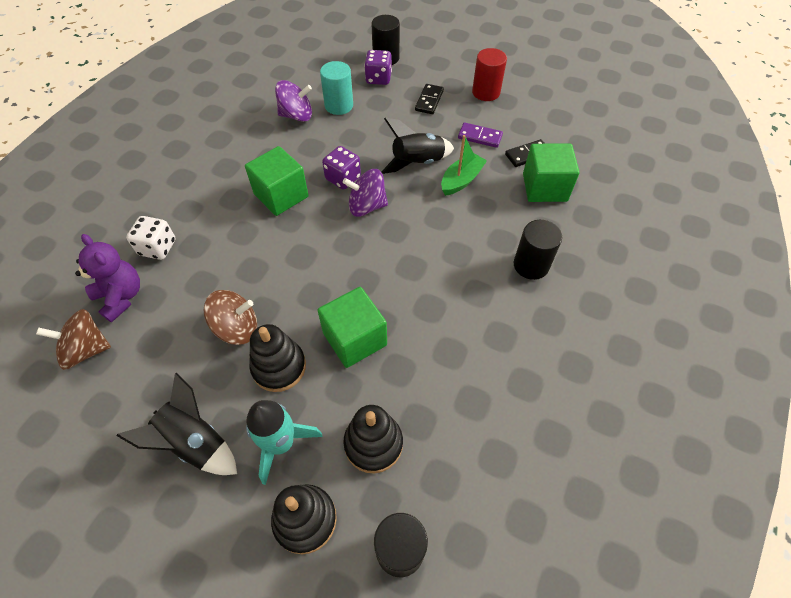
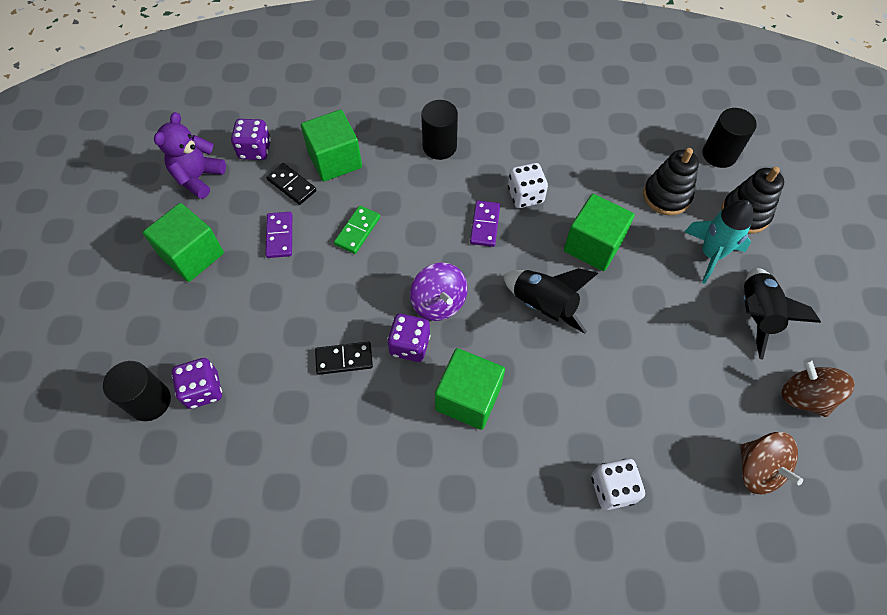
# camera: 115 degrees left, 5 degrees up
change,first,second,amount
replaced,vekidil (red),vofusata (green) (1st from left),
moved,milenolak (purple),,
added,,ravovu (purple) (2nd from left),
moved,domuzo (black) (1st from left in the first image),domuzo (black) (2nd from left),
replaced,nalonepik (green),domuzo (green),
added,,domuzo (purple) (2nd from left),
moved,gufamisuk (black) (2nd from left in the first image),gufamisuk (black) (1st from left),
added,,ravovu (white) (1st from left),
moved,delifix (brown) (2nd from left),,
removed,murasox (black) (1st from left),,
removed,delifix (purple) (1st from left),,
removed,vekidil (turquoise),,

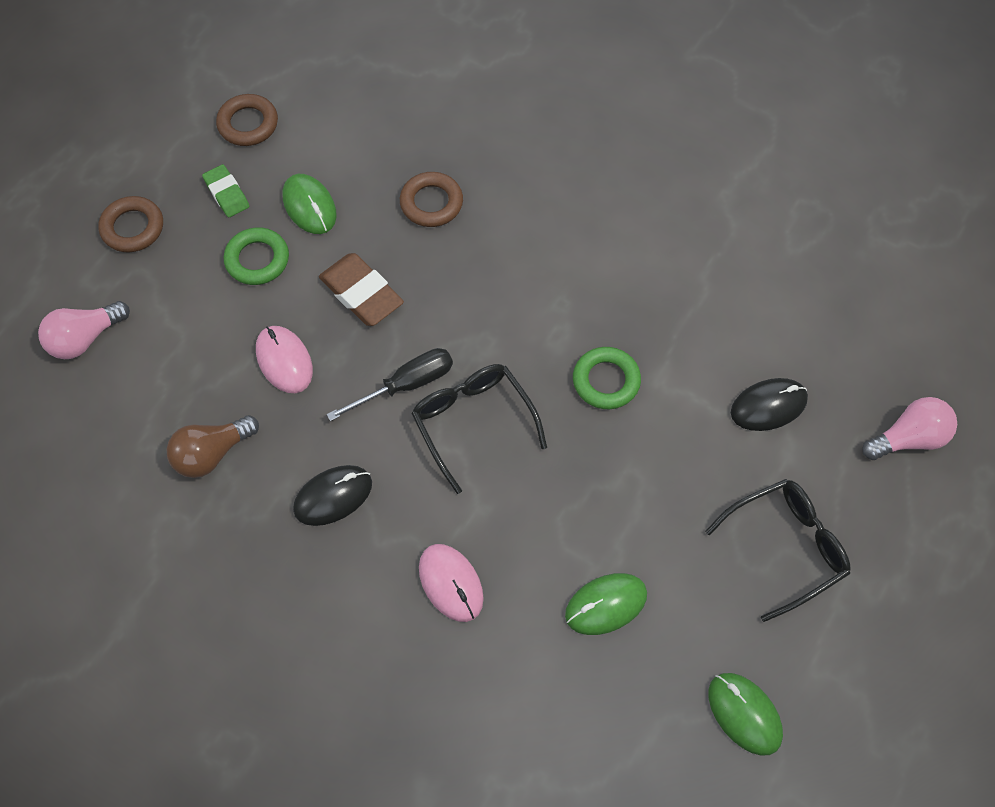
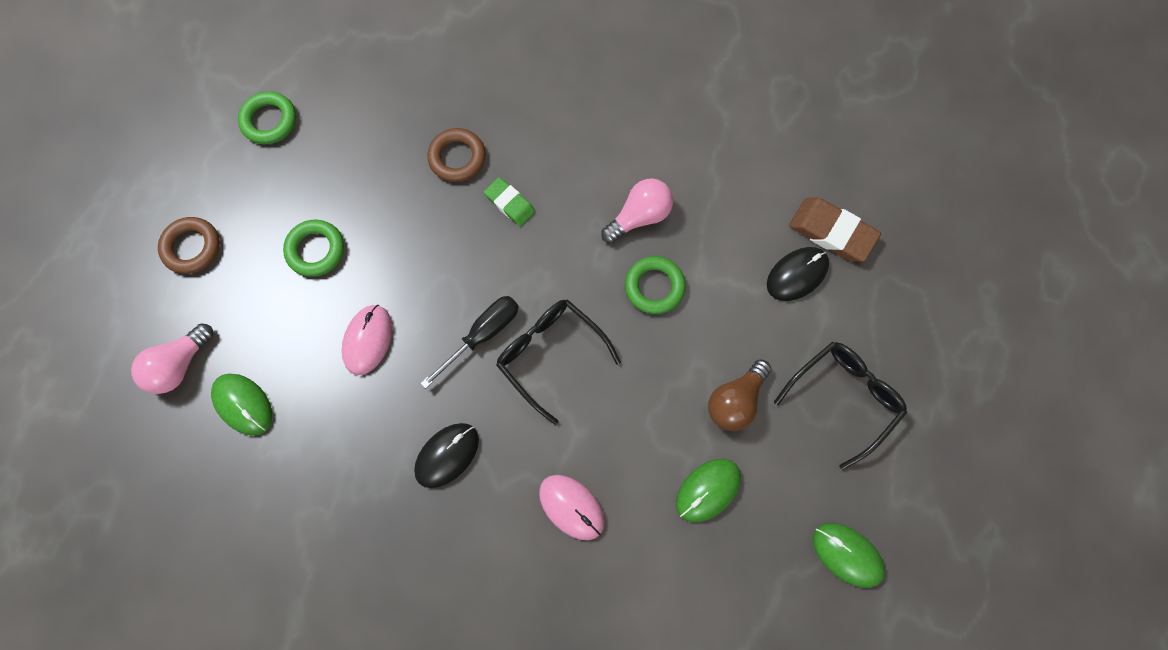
# camera: 15 degrees left, 10 degrees up
change,first,second,amount
moved,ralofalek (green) (1st from left),,
recoloured,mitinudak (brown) (2nd from left),mitinudak (green) (1st from left),
turned,ralofalek (pink) (1st from left),,60 degrees clockwise
moved,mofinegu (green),,
moved,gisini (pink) (2nd from left),,
moved,gisini (brown),,
moved,mofinegu (brown),,

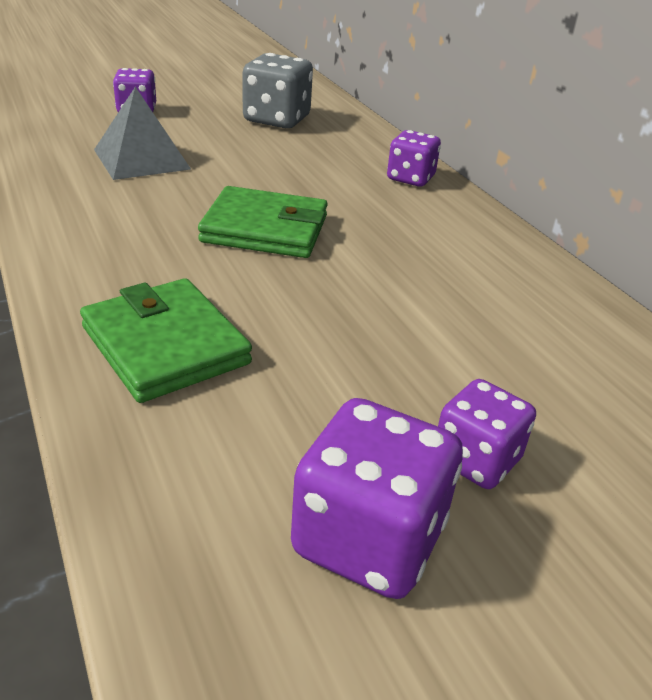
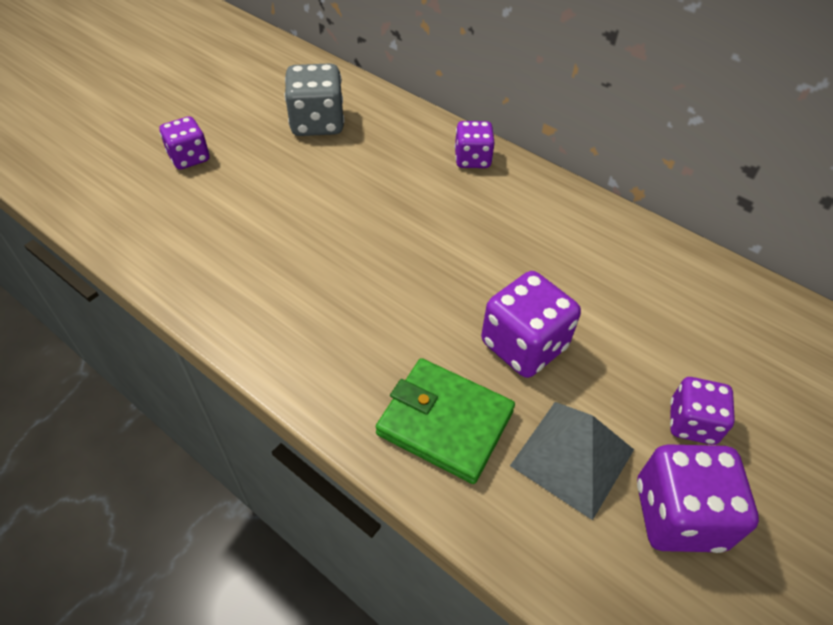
# camera: 25 degrees left, 15 degrees up
change,first,second,amount
added,,ravovu (purple) (3rd from left),
moved,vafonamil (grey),,
removed,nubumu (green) (2nd from left),,

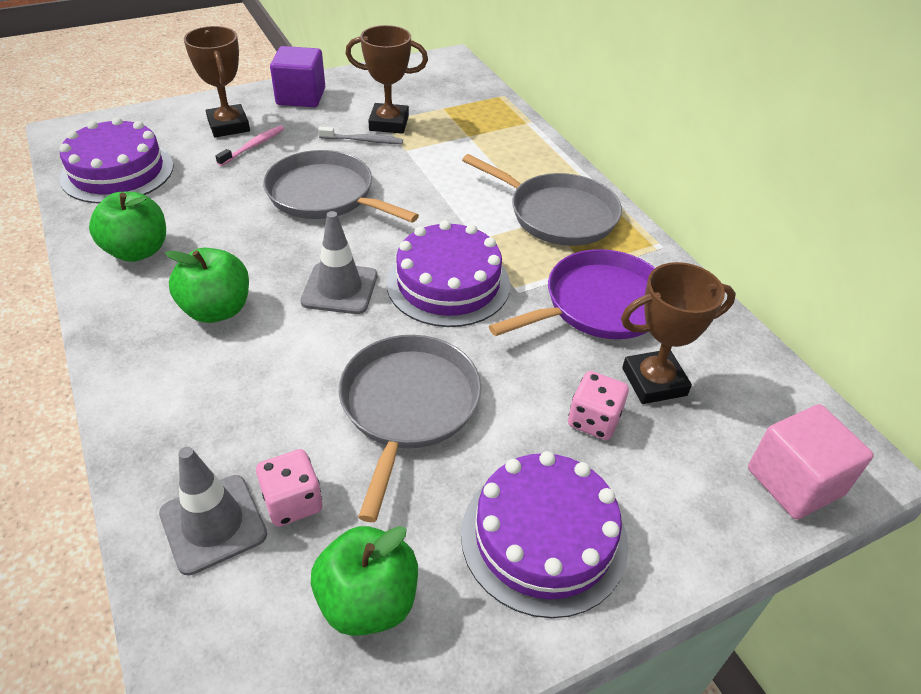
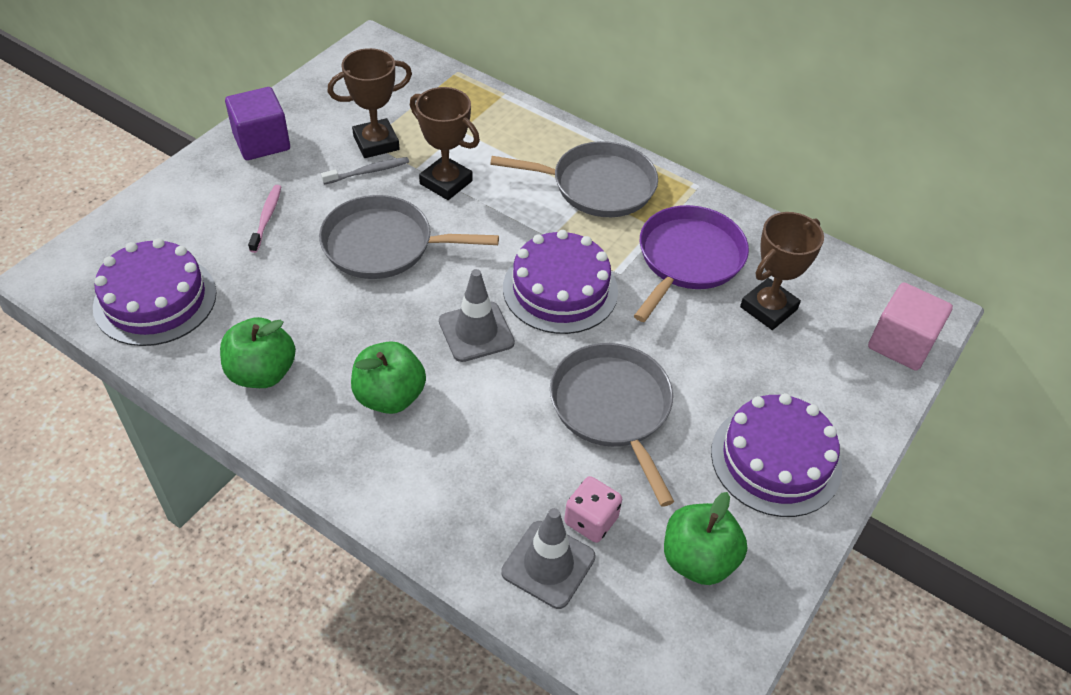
# camera: 30 degrees left, 5 degrees up
change,first,second,amount
moved,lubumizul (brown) (1st from left in the first image),lubumizul (brown) (2nd from left),
removed,ravovu (pink) (2nd from left),,

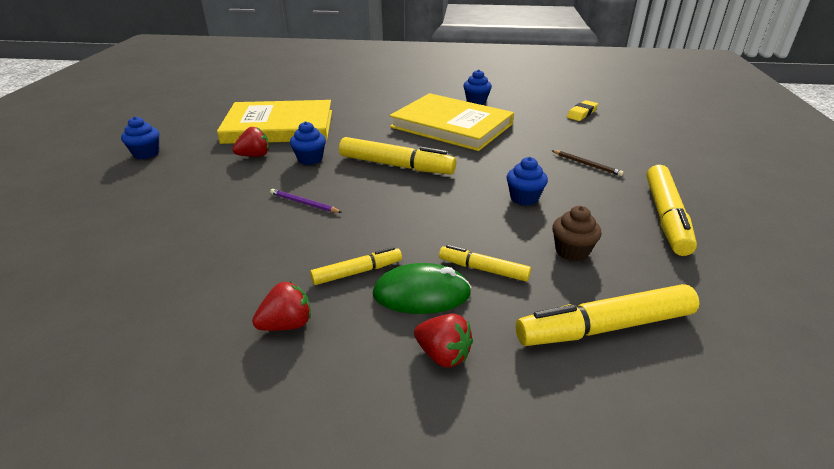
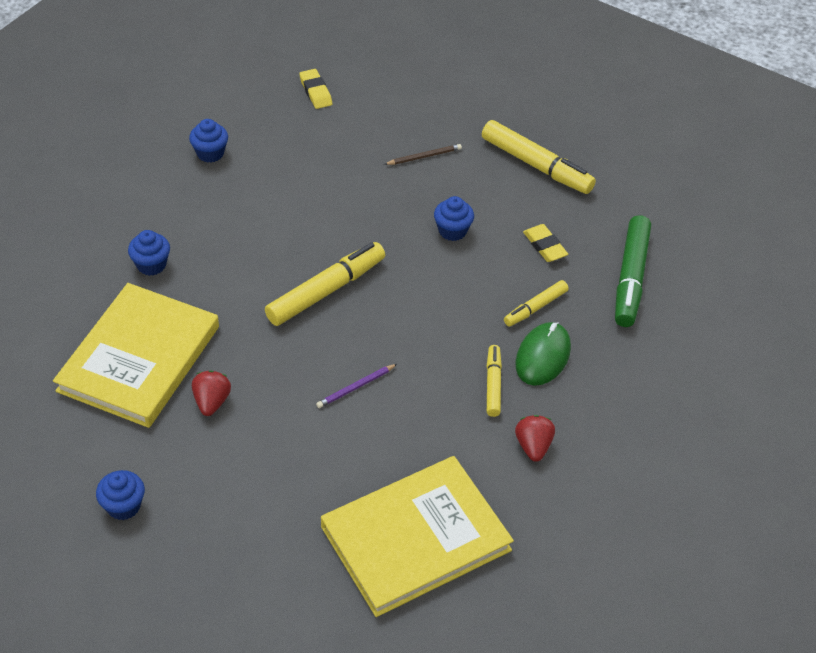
# camera: 65 degrees left, 15 degrees up
change,first,second,amount
moved,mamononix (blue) (2nd from left),,
moved,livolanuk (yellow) (2nd from left),,
replaced,mamononix (brown),mofinegu (yellow) (2nd from left),
recoloured,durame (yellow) (4th from left),durame (green),
removed,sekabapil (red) (3rd from left),,

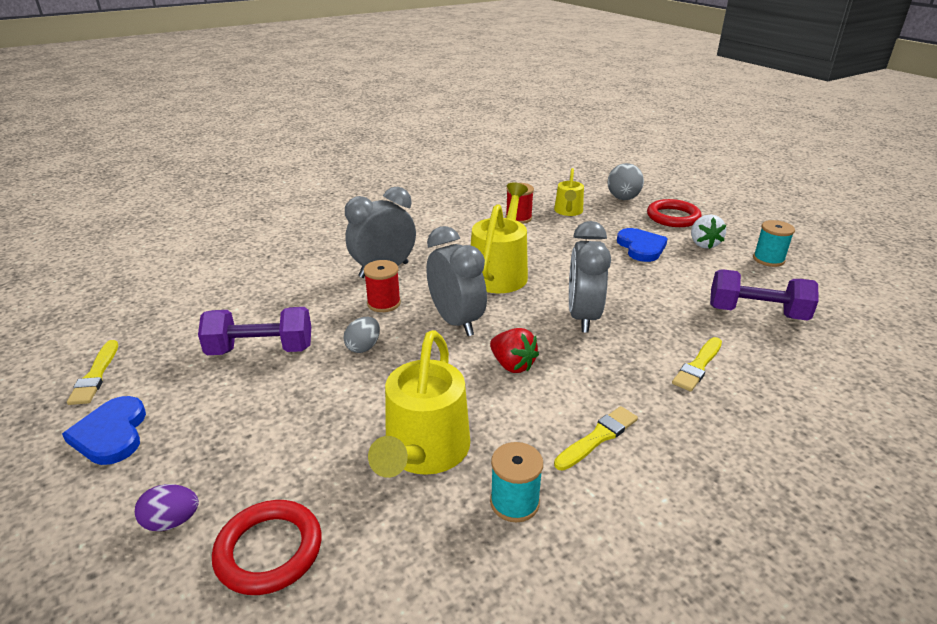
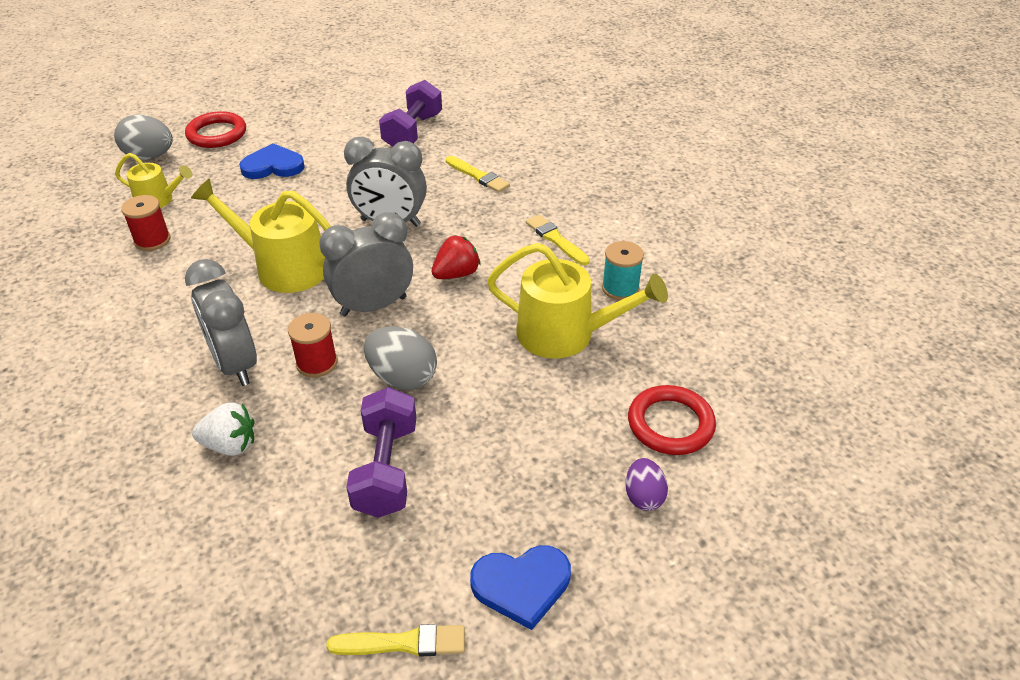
# camera: 85 degrees left, 10 degrees up
change,first,second,amount
moved,sekabapil (white),,
resized,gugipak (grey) (1st from left in the first image),gugipak (grey) (2nd from left),x1.62
removed,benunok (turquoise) (2nd from left),,

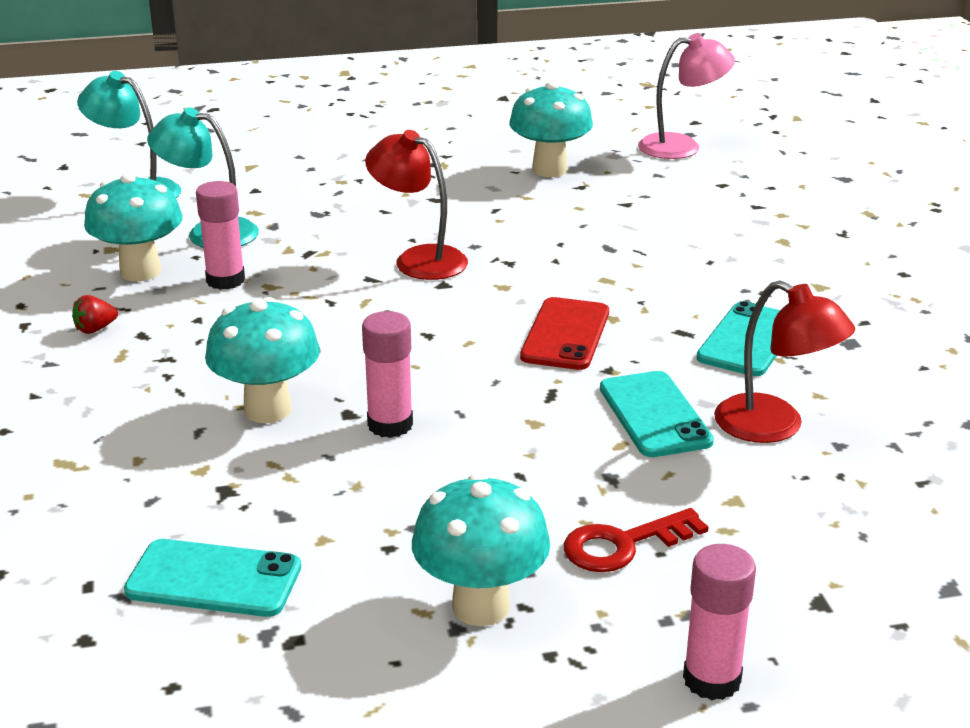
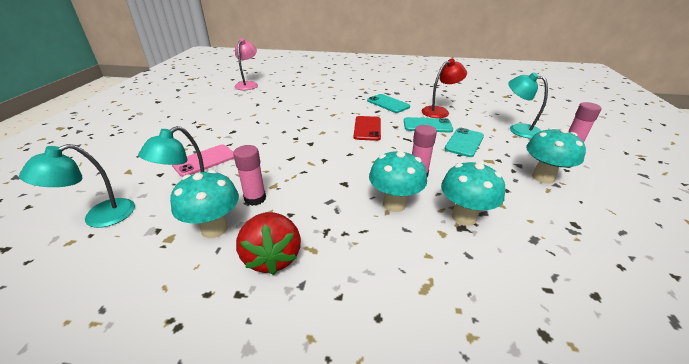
# camera: 70 degrees left, 5 degrees up
change,first,second,amount
added,,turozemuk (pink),
resized,sekabapil (red),,x2.36
turned,turozemuk (red),,60 degrees clockwise
moved,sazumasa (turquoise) (4th from left in the first image),sazumasa (turquoise) (3rd from left),
moved,turozemuk (turquoise) (1st from left in the first image),turozemuk (turquoise) (3rd from left),
added,,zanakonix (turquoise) (3rd from left),
removed,zanakonix (red) (1st from left),,
removed,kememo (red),,

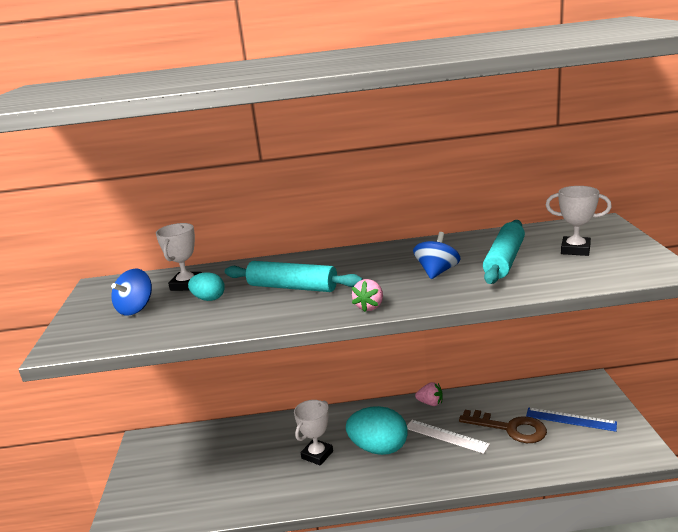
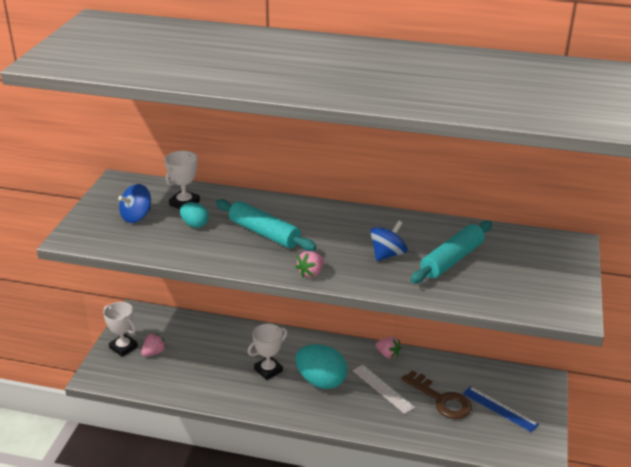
# camera: 15 degrees right, 10 degrees up
change,first,second,amount
moved,lubumizul (white) (3rd from left in the first image),lubumizul (white) (1st from left),
added,,sekabapil (pink) (1st from left),

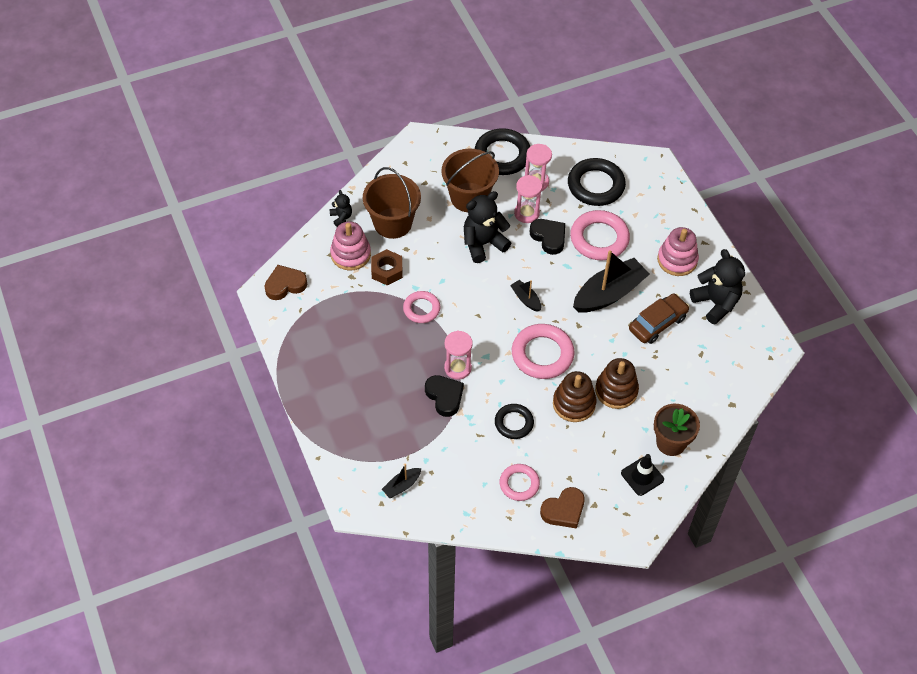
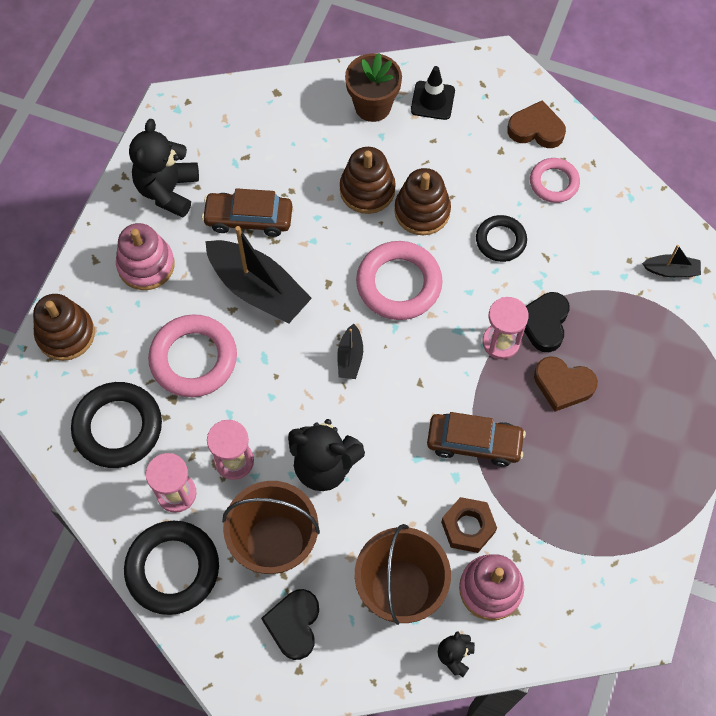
# camera: 135 degrees left, 10 degrees up
change,first,second,amount
added,,murasox (brown) (1st from left),
turned,nalonepik (black) (3rd from left in the first image),nalonepik (black) (1st from left),150 degrees counterclockwise
moved,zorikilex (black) (2nd from left in the first image),zorikilex (black) (1st from left),
replaced,mitinudak (pink) (1st from left),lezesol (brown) (2nd from left),
moved,zorikilex (brown) (1st from left in the first image),zorikilex (brown) (2nd from left),

